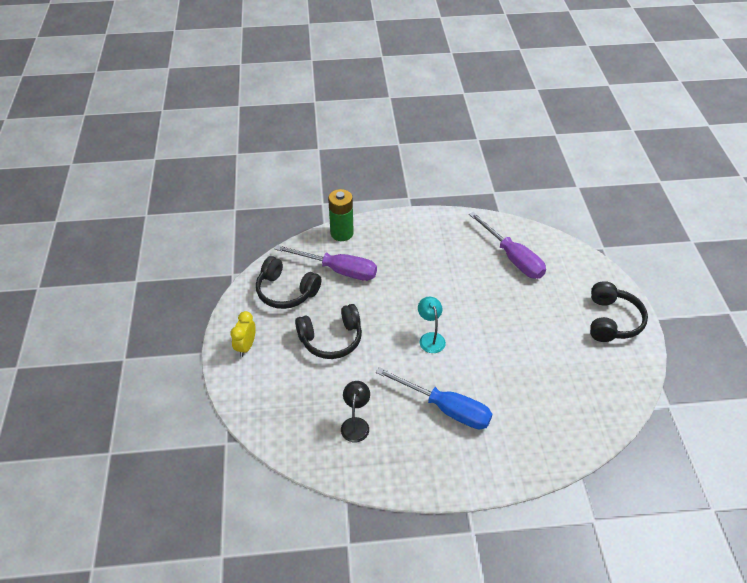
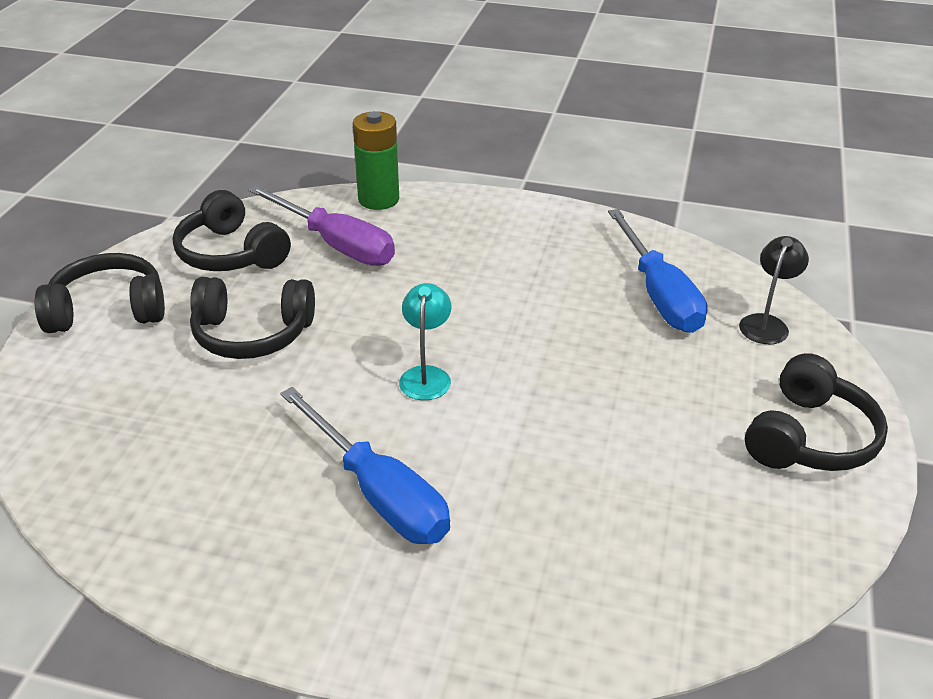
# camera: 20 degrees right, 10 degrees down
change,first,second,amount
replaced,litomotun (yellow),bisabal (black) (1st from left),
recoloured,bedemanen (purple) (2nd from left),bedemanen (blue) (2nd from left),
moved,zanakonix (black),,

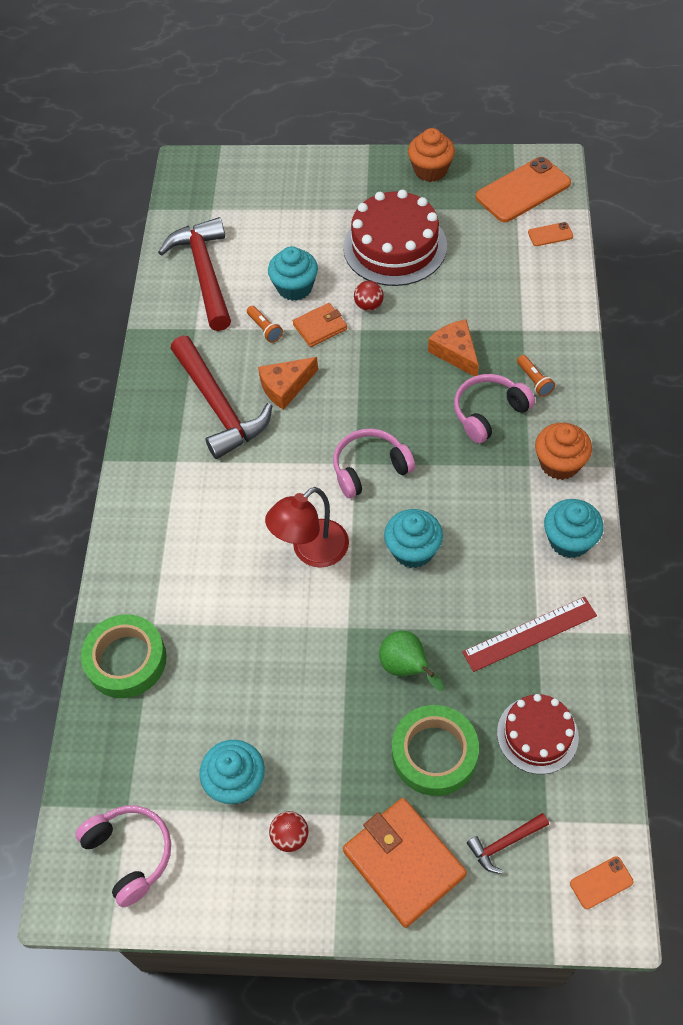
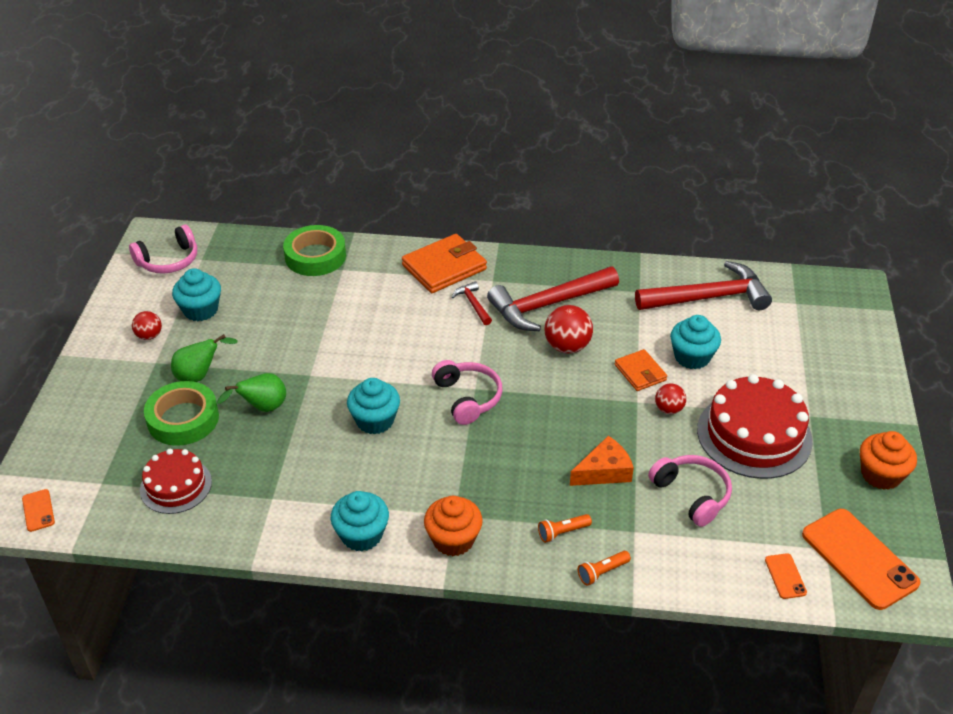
# camera: 90 degrees right, 15 degrees down
change,first,second,amount
added,,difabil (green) (1st from left),
moved,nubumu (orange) (2nd from left in the first image),nubumu (orange) (1st from left),
moved,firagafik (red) (3rd from left in the first image),firagafik (red) (1st from left),
replaced,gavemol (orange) (1st from left),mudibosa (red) (2nd from left),
moved,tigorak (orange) (1st from left in the first image),tigorak (orange) (2nd from left),
moved,bisabal (pink) (3rd from left),,
removed,zanakonix (red),,
removed,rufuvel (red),,

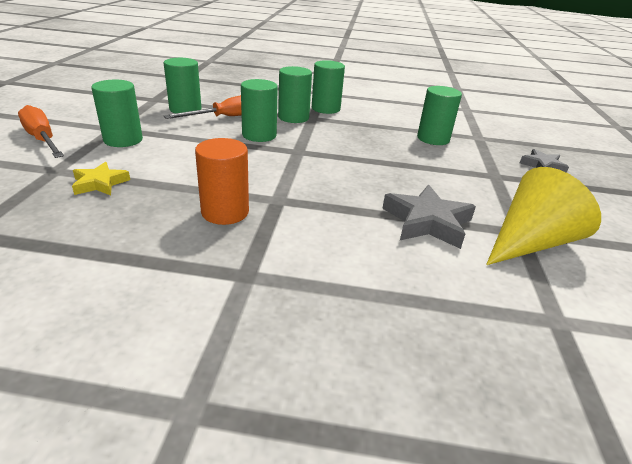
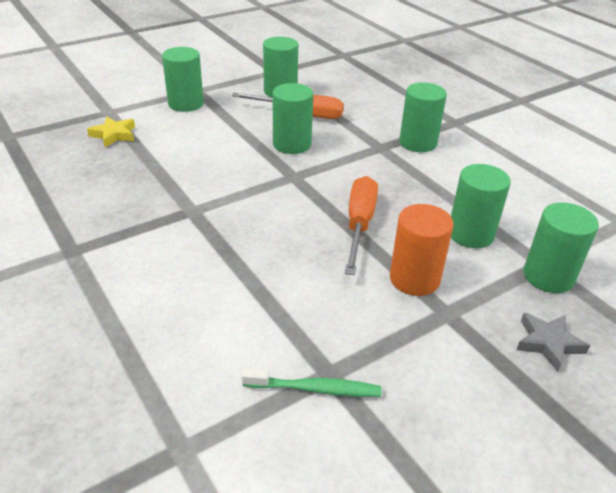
# camera: 50 degrees right, 5 degrees up
change,first,second,amount
replaced,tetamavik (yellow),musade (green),
moved,bedemanen (orange) (1st from left in the first image),bedemanen (orange) (2nd from left),
moved,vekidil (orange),,
moved,vekidil (green) (4th from left in the first image),vekidil (green) (6th from left),
removed,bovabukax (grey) (1st from left),,

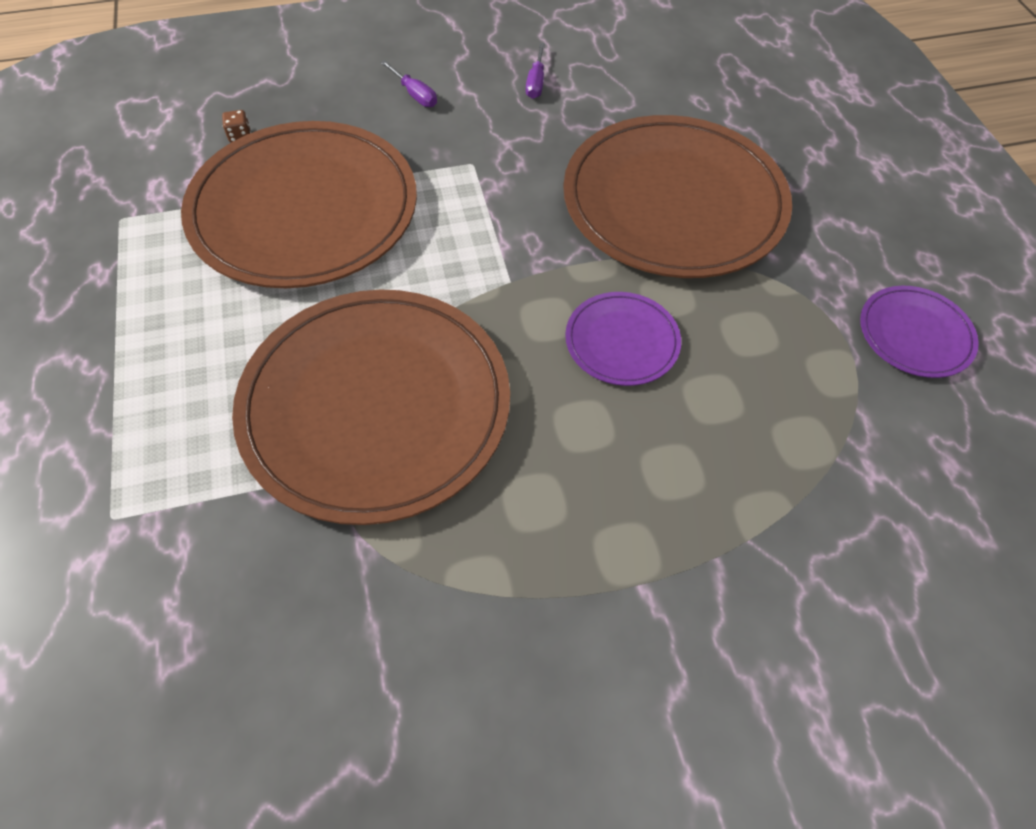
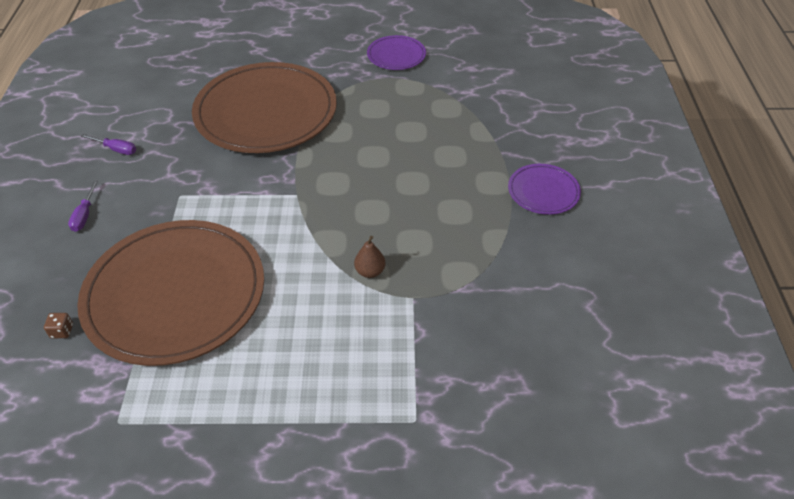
# camera: 75 degrees left, 10 degrees down
change,first,second,amount
turned,bedemanen (purple) (1st from left),,120 degrees clockwise
replaced,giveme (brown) (2nd from left),difabil (brown),
moved,giveme (purple) (1st from left in the first image),giveme (purple) (2nd from left),

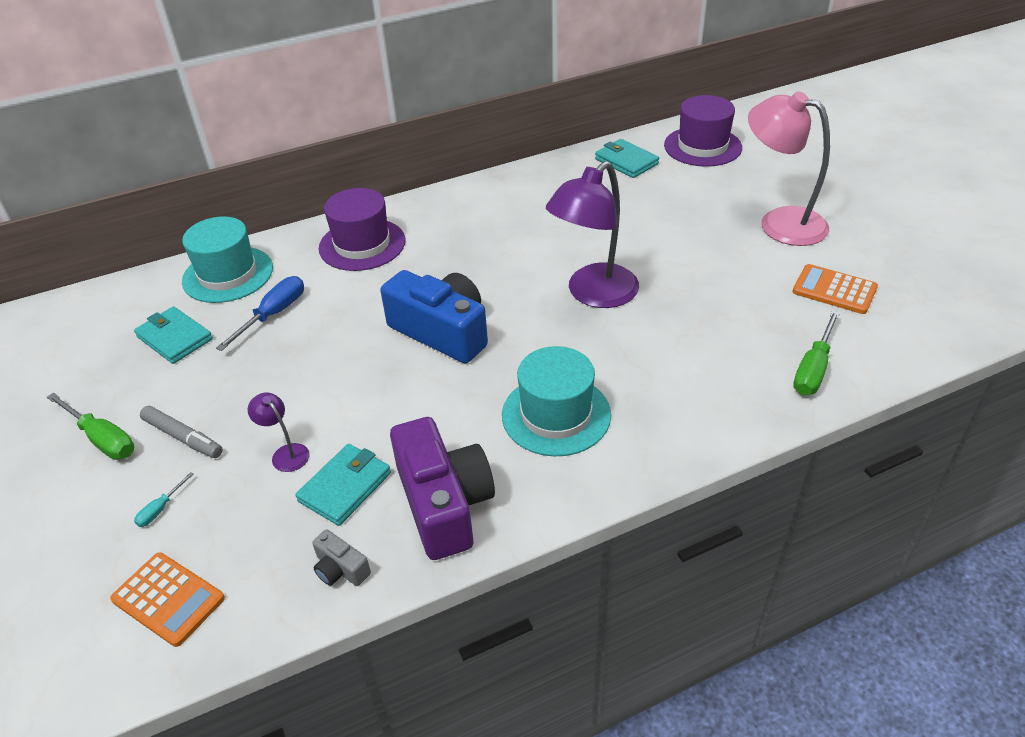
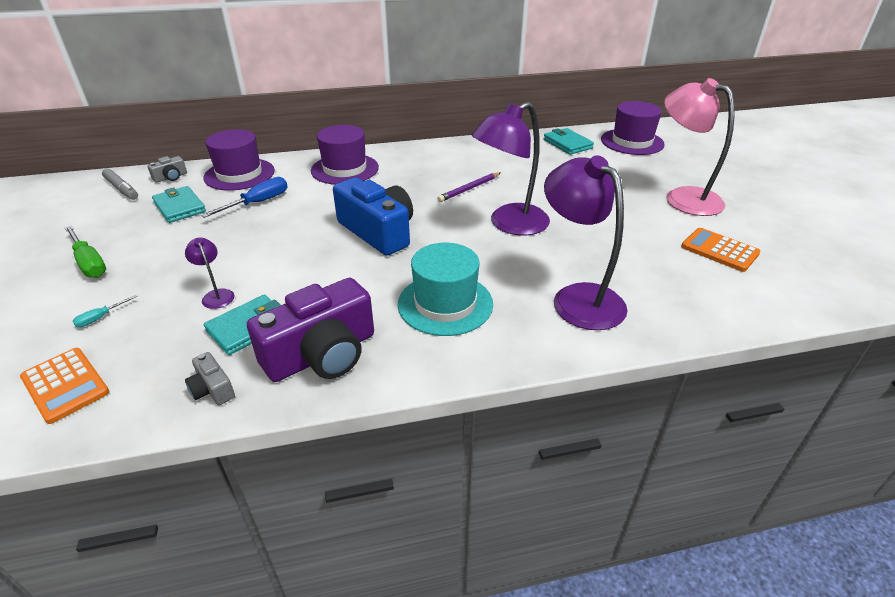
# camera: 10 degrees right, 5 degrees down
change,first,second,amount
moved,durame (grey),,
added,,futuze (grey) (1st from left),
recoloured,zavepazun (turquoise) (1st from left),zavepazun (purple) (1st from left),
turned,futuze (purple),,60 degrees clockwise
added,,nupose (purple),
added,,zanakonix (purple) (3rd from left),
removed,bedemanen (green) (2nd from left),,

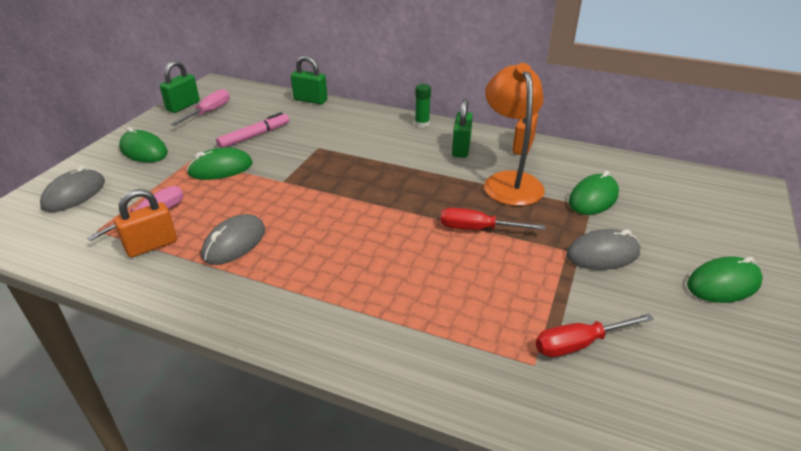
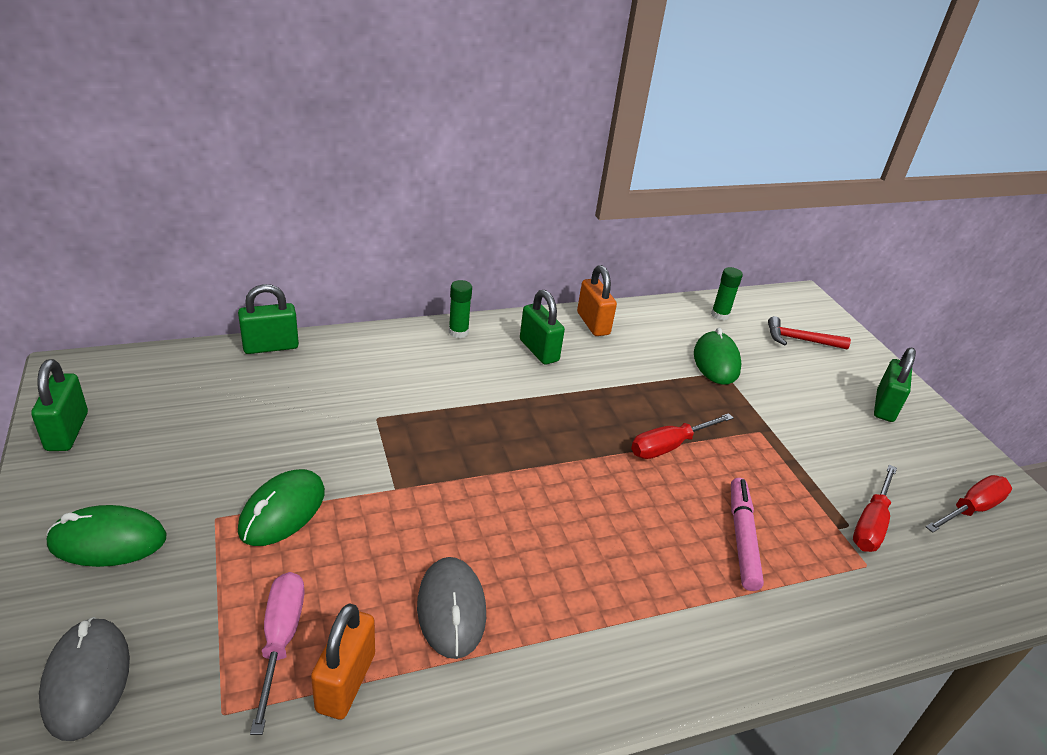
# camera: 45 degrees left, 0 degrees up
change,first,second,amount
added,,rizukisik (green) (2nd from left),
moved,durame (pink),,
added,,firagafik (red),
replaced,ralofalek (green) (4th from left),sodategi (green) (4th from left),
added,,bedemanen (red) (3rd from left),
removed,bedemanen (pink) (2nd from left),,
removed,zanakonix (orange),,
removed,ralofalek (grey) (3rd from left),,

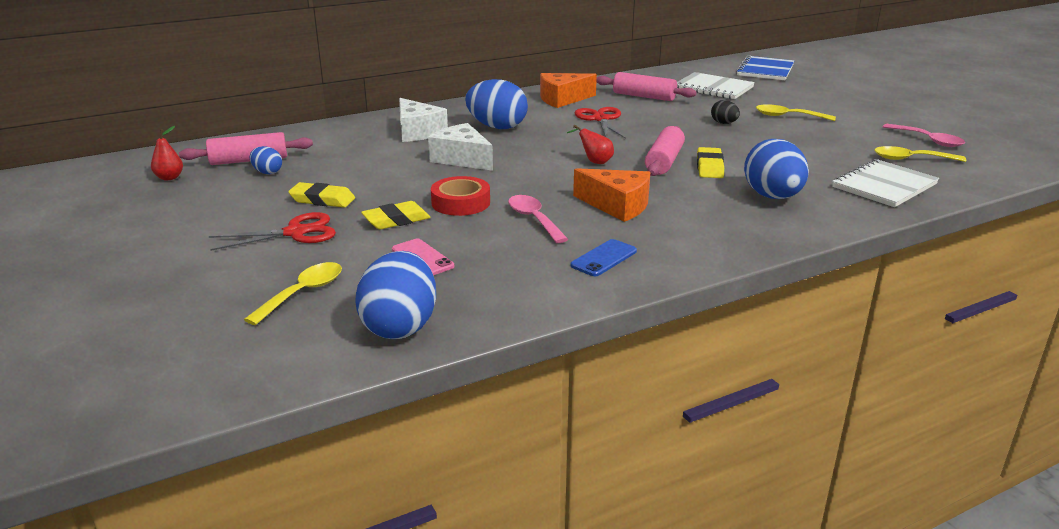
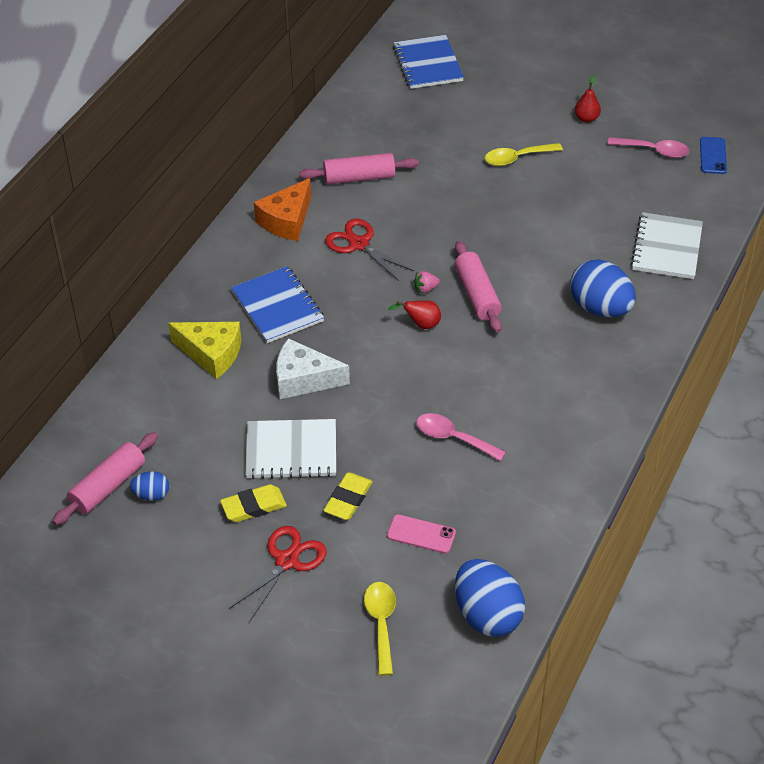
# camera: 35 degrees left, 20 degrees up
change,first,second,amount
recoloured,gavemol (white) (1st from left),gavemol (yellow),
replaced,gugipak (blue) (3rd from left),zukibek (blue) (1st from left),
moved,zukibek (white) (1st from left),,
added,,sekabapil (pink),
moved,difabil (red) (1st from left in the first image),difabil (red) (2nd from left),
moved,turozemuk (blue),,
removed,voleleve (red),,
removed,gavemol (orange) (2nd from left),,
removed,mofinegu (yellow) (3rd from left),,
removed,gugipak (black),,
removed,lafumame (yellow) (3rd from left),,

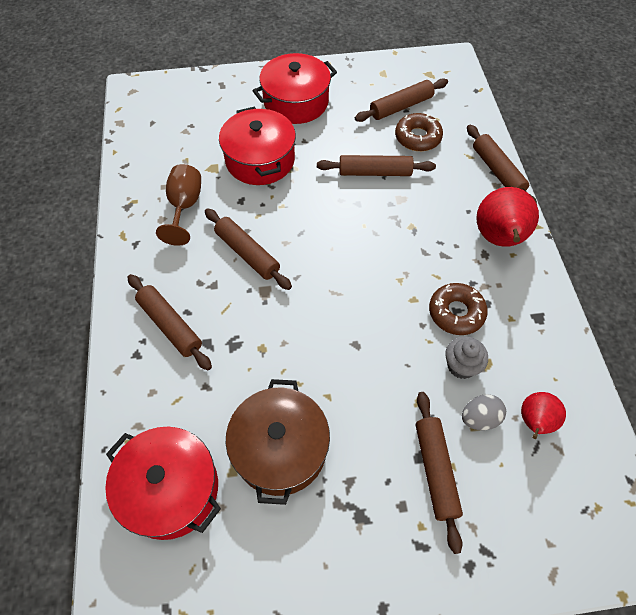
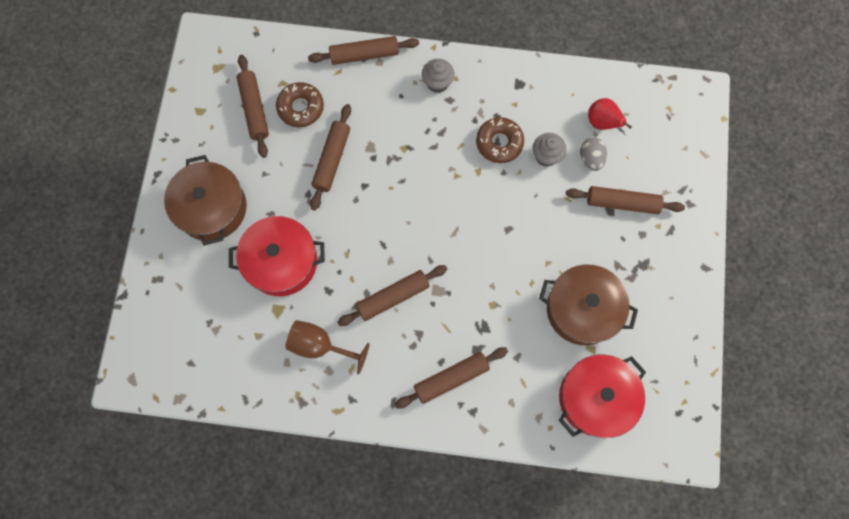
# camera: 75 degrees left, 15 degrees up
change,first,second,amount
recoloured,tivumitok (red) (3rd from left),tivumitok (brown) (1st from left),
replaced,difabil (red) (1st from left),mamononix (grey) (1st from left),

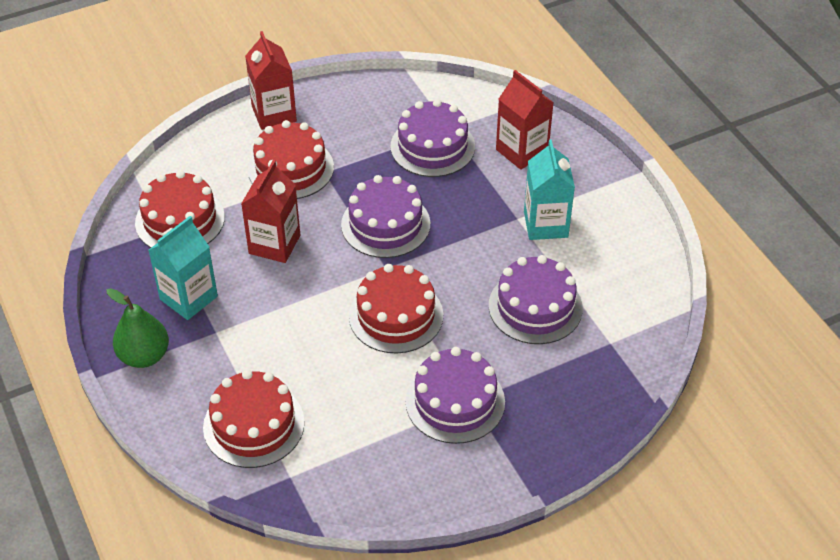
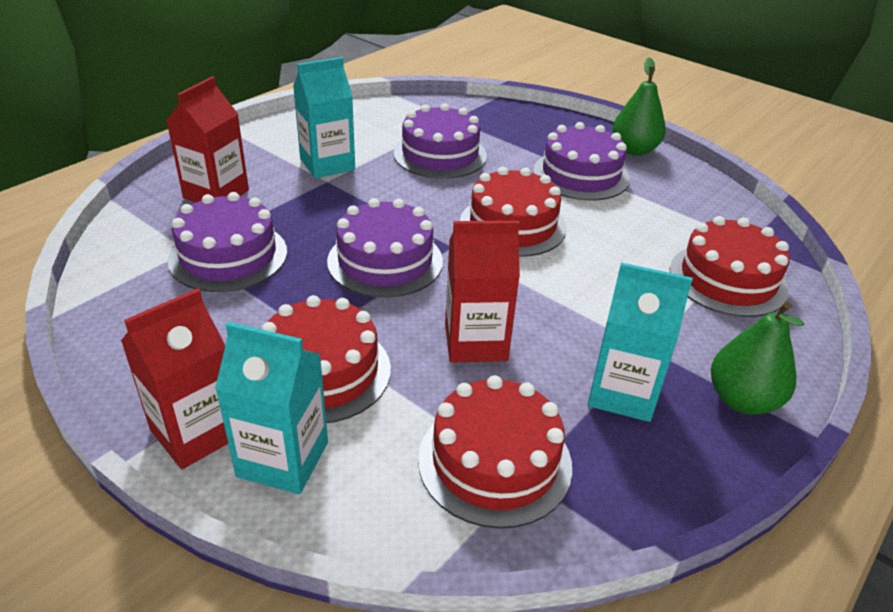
# camera: 115 degrees left, 10 degrees down
change,first,second,amount
added,,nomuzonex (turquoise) (1st from left),
added,,difabil (green) (1st from left),

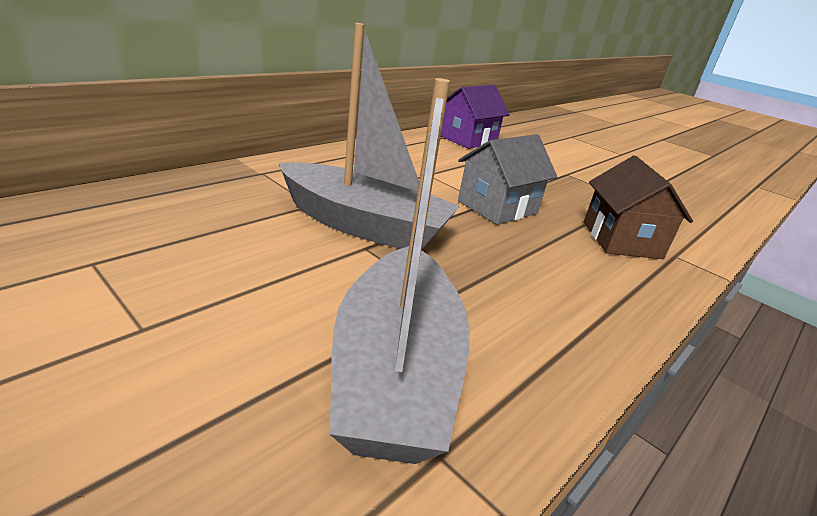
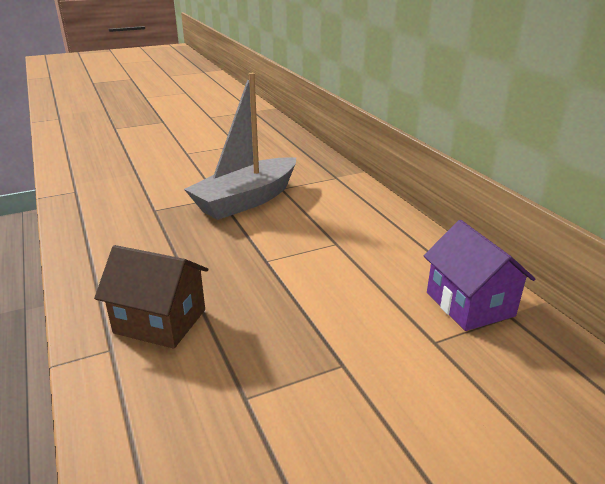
# camera: 115 degrees right, 0 degrees up
change,first,second,amount
removed,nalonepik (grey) (2nd from left),,
removed,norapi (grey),,

